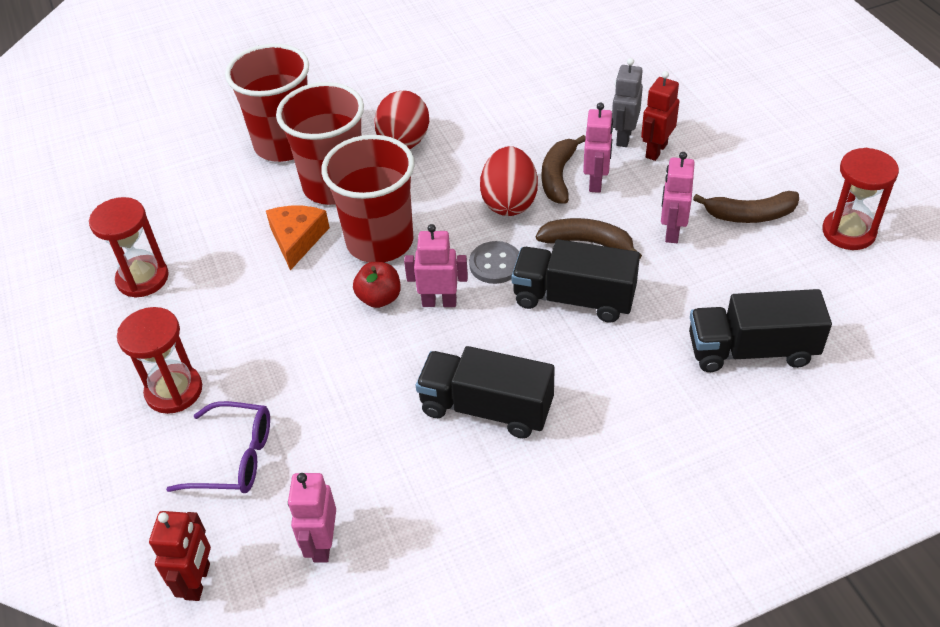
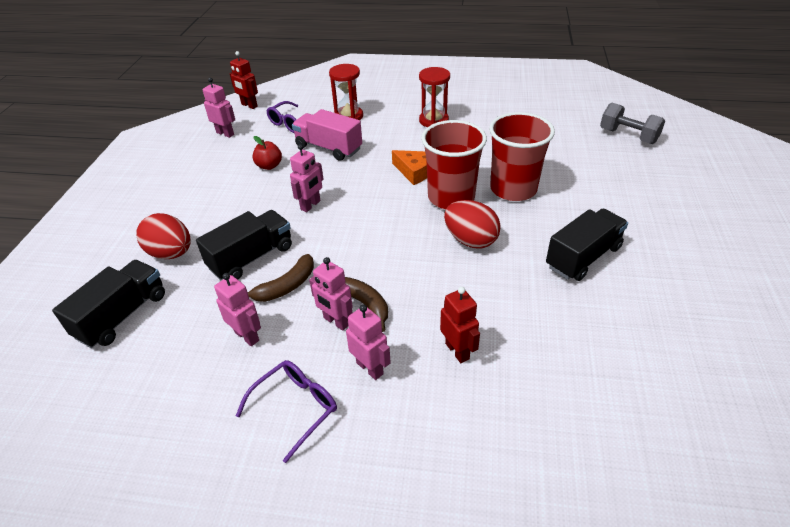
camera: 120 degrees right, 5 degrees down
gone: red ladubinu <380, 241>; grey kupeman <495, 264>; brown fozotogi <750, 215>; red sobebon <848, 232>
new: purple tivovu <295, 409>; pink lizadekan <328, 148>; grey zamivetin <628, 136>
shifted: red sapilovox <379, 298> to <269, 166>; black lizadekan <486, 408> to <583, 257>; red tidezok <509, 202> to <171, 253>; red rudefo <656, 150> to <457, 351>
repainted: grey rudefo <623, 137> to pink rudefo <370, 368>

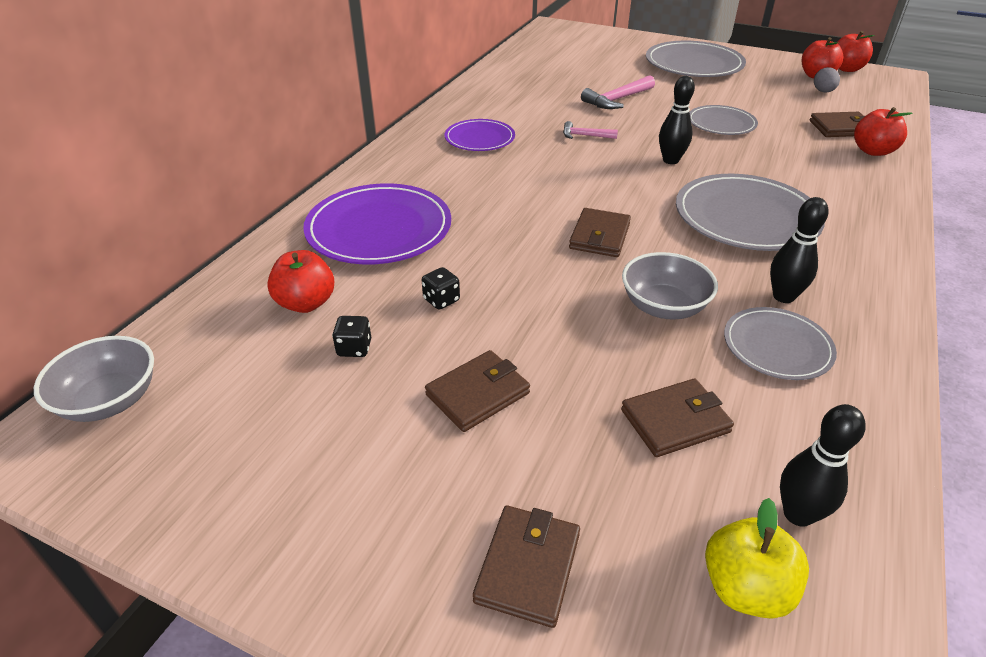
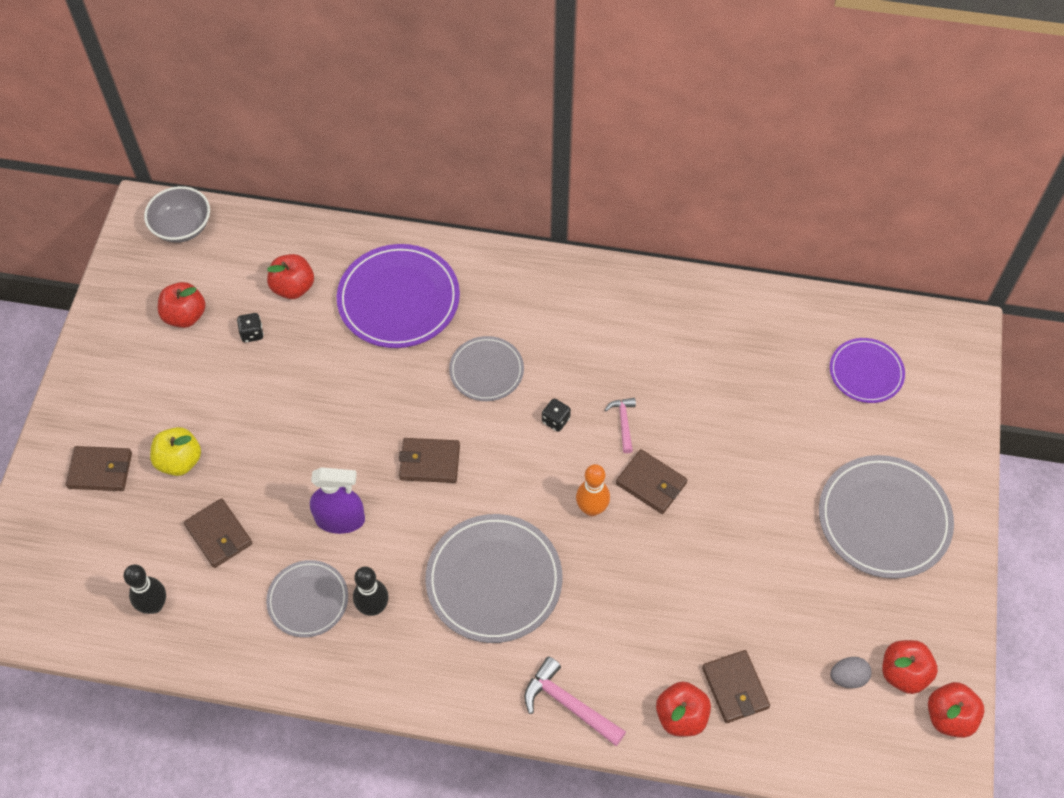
camera: 75 degrees right, 20 degrees up
new: red sapilovox <185, 316>
shifted: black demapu <441, 300> to <555, 420>; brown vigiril <478, 394> to <651, 483>; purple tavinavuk <479, 138> to <866, 372>; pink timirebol <617, 100> to <568, 704>; grey tavinavuk <721, 123> to <486, 370>; yellow sapilovox <745, 588> to <179, 461>
swapped: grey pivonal <663, 306> to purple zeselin <340, 519>
repainted: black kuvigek <670, 160> to orange kuvigek <592, 509>

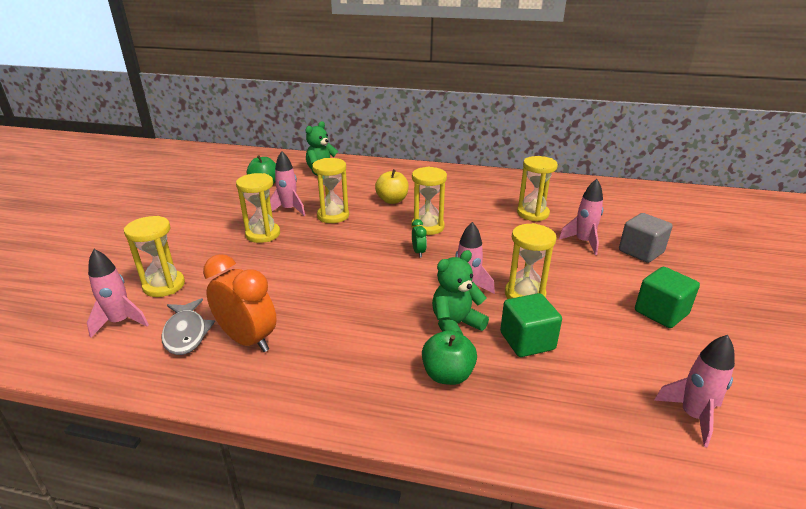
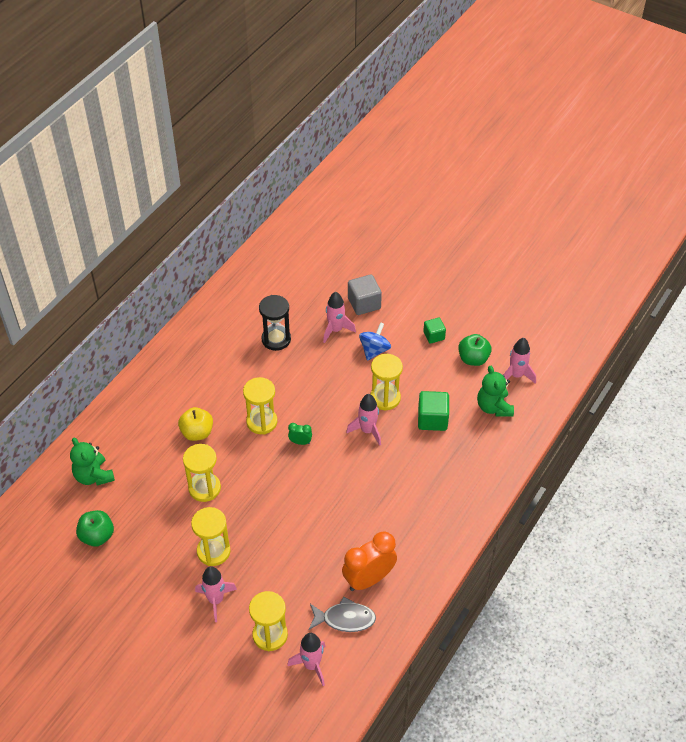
camera: 70 degrees left, 20 degrees up
new: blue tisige <374, 350>
shifted: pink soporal <289, 209> to <216, 600>; green sapilovox <447, 375> to <473, 359>; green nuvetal <455, 325> to <494, 407>
repainted: yellow sobebon <532, 213> to black sobebon <276, 339>
scaled: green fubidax <661, 312> = <434, 336> x0.63

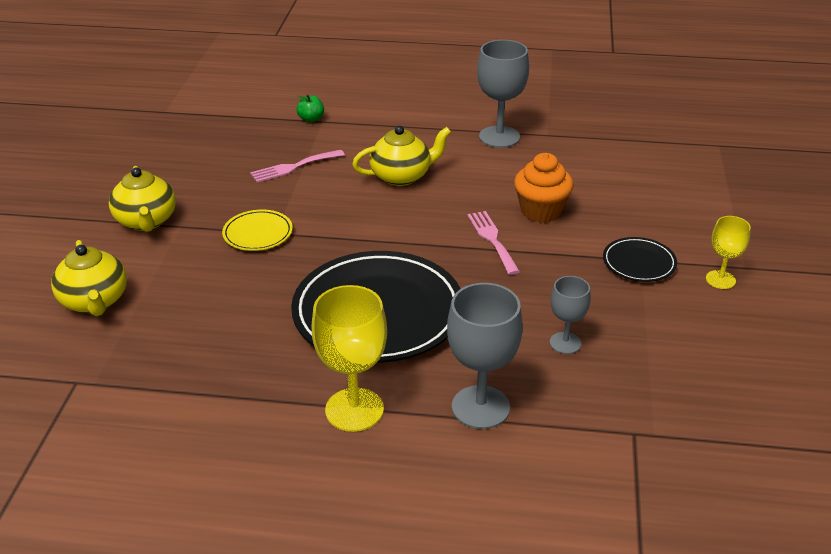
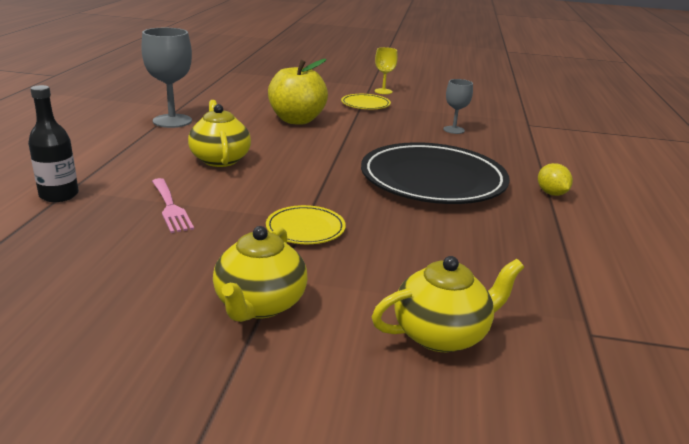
camera: 90 degrees left, 10 degrees down
gone: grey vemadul <480, 407>; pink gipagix <492, 239>
swapped: green sapilovox <311, 119> to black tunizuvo <59, 195>; yellow vemadul <354, 410> to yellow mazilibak <551, 193>; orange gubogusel <541, 211> to yellow sapilovox <297, 120>
repainted: black tavinavuk <639, 263> to yellow tavinavuk <365, 104>
rotated: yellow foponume <146, 221> = <259, 305> 120 degrees clockwise

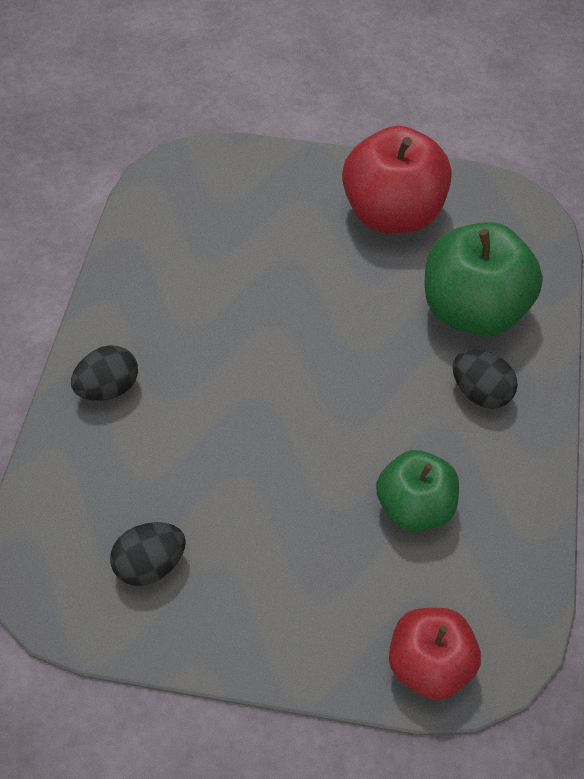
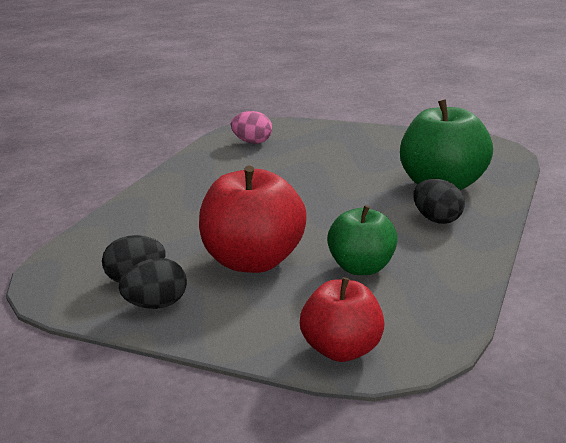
camera: 15 degrees right, 30 degrees down
new: pink tidezok <252, 142>
shifted: black tidezok <109, 388> to <157, 305>; red sapilovox <392, 214> to <254, 261>

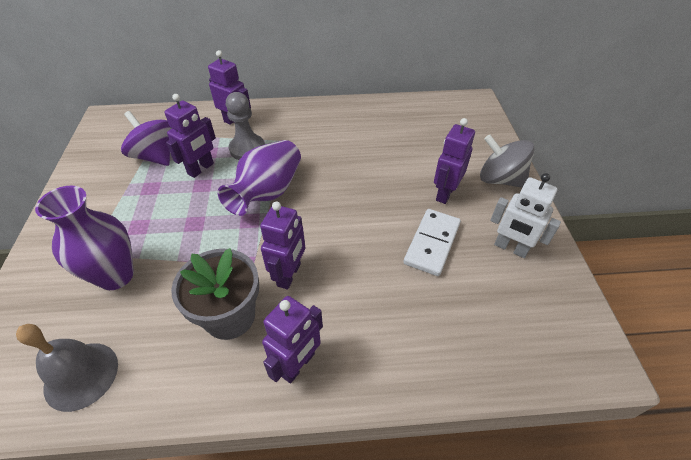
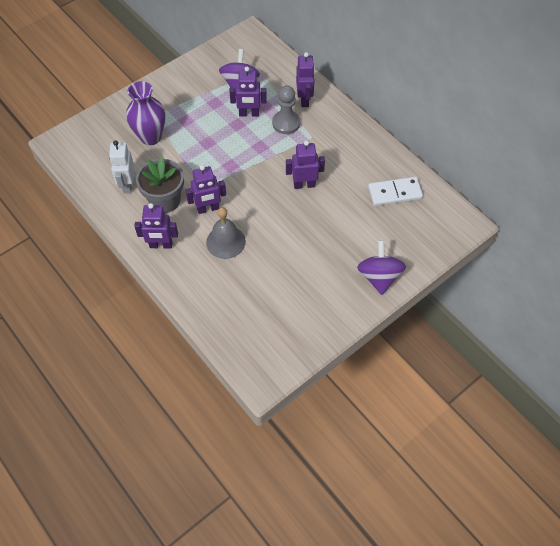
camera: 55 degrees right, 10 degrees up
gone: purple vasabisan <267, 192>
shifted: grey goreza <81, 375> to <225, 242>; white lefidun <432, 243> to <394, 193>; purple rudefo <445, 193> to <304, 184>; white rudefo <510, 248> to <127, 185>
repainted: grey tisige <500, 179> to purple tisige <379, 277>

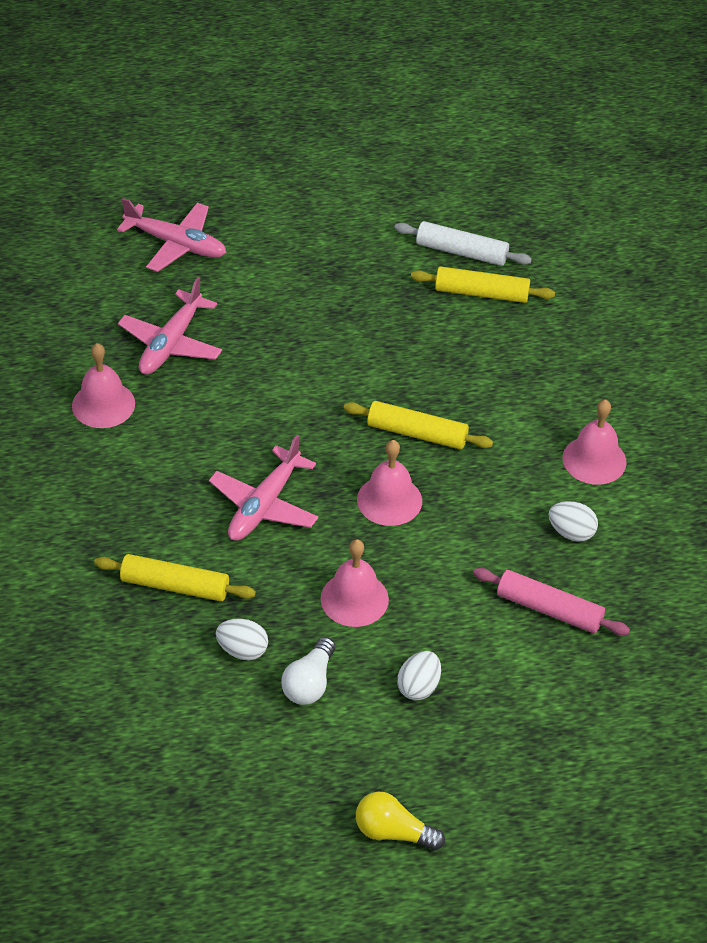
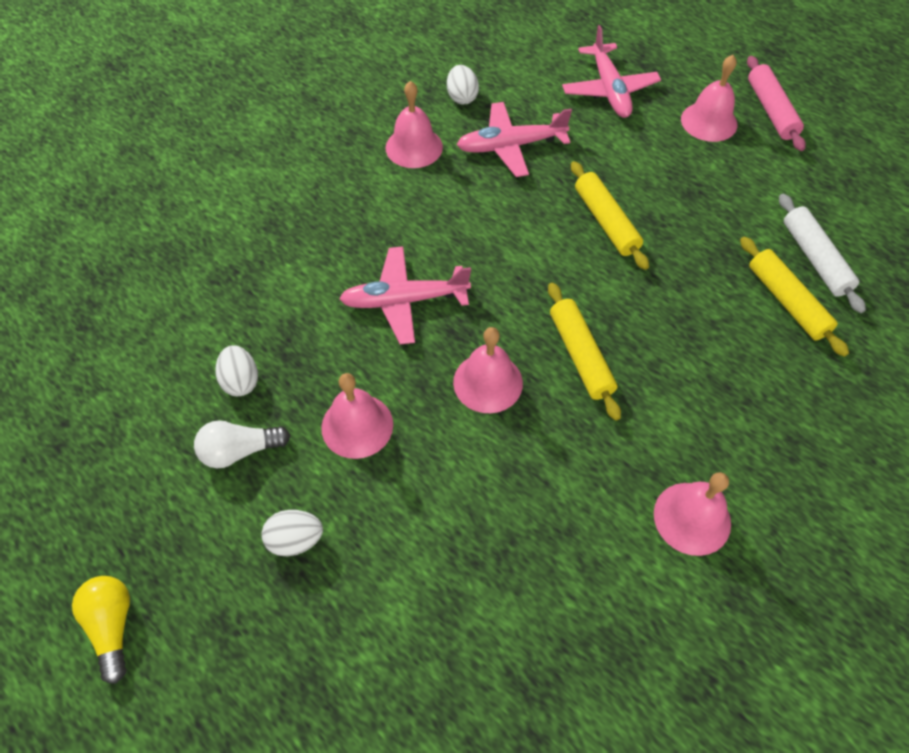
camera: 55 degrees right, 10 degrees up
new: pink goreza <709, 121>
shifted: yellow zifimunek <175, 586> to <605, 221>; pink zifimunek <549, 609> to <771, 110>; white tidezok <571, 532> to <462, 97>

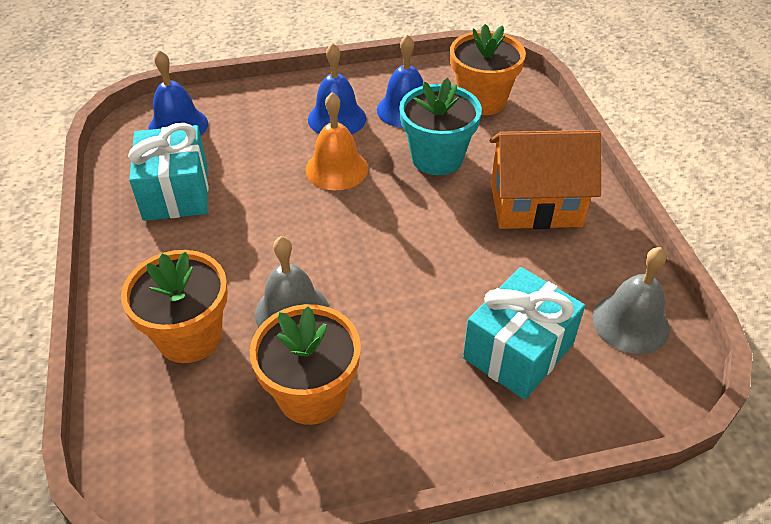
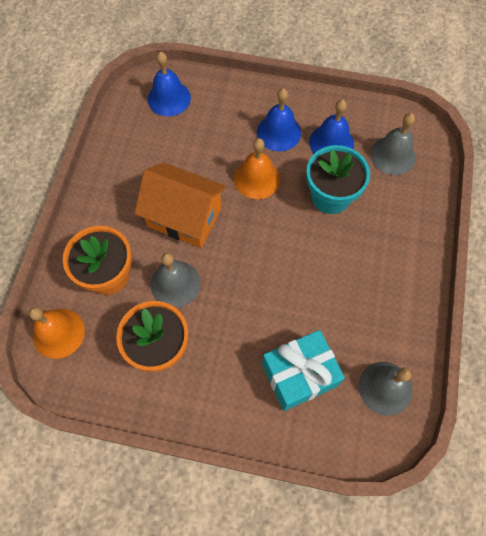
camera: 25 degrees right, 20 degrees up
gone: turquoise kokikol <176, 192>
new: orange goreza <58, 333>
shifted: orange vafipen <535, 204> to <184, 217>
swapped: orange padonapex <482, 100> to grey goreza <392, 155>

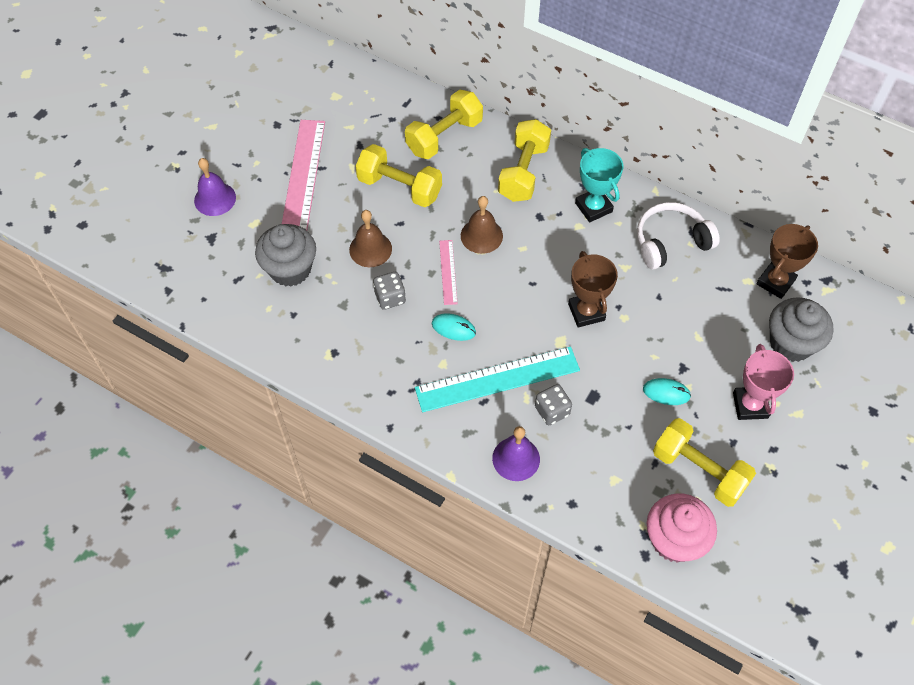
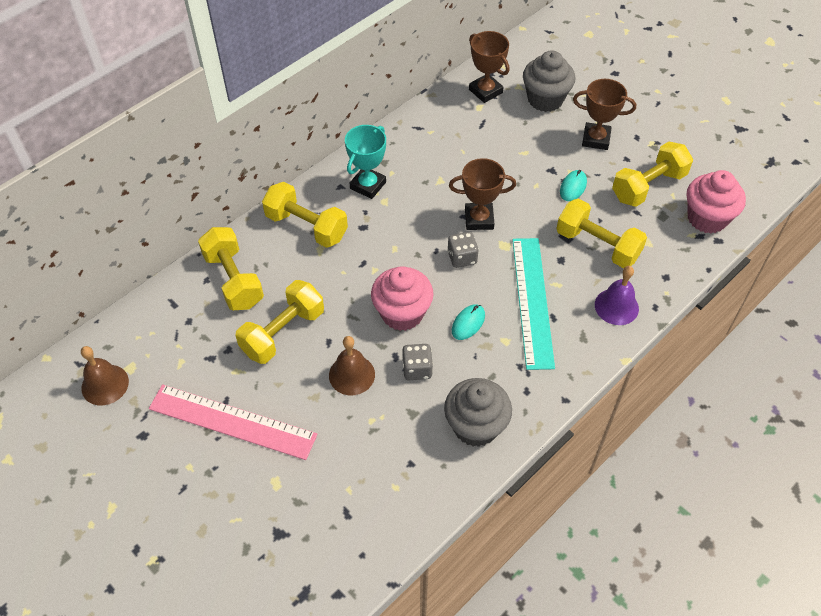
camera: 75 degrees left, 5 degrees down
gone: purple goreza <215, 199>; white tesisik <670, 242>
new: yellow zamivetin <597, 245>
shifted: grey gubogusel <290, 269> to <475, 426>; brown goreza <481, 235> to <105, 384>; grey demapu <552, 411> to <462, 258>
swapped: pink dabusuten <448, 272> to pink gubogusel <402, 313>
repainted: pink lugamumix <750, 405> to brown lugamumix <596, 139>
rotated: turquoise lugamumix <593, 207> = <368, 185> 45 degrees counterclockwise

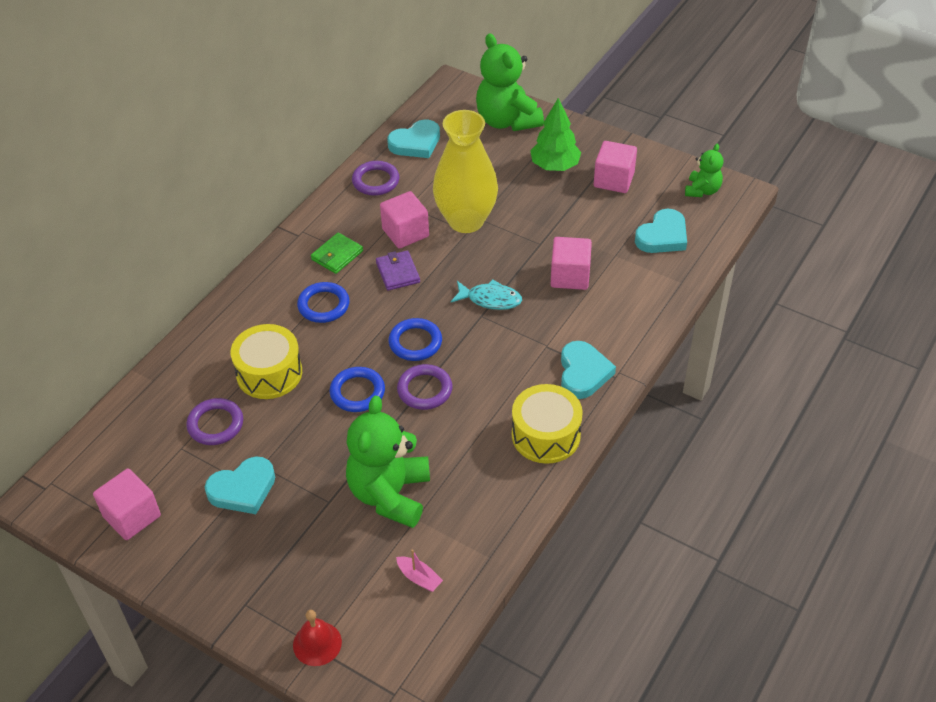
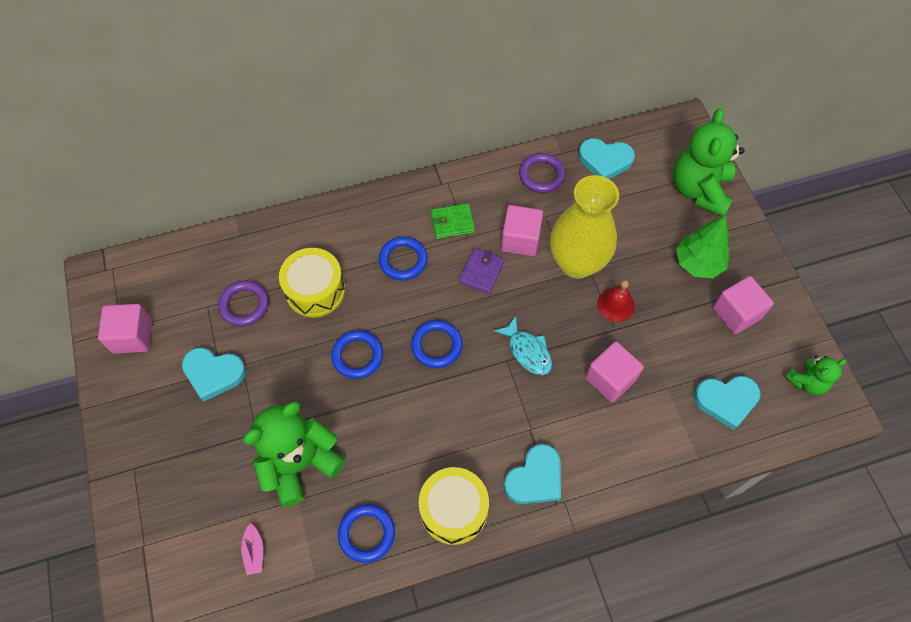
camera: 40 degrees right, 15 degrees up
gone: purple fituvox <424, 390>
new: blue fituvox <366, 534>
shifted: red goreza <317, 643> to <616, 304>

